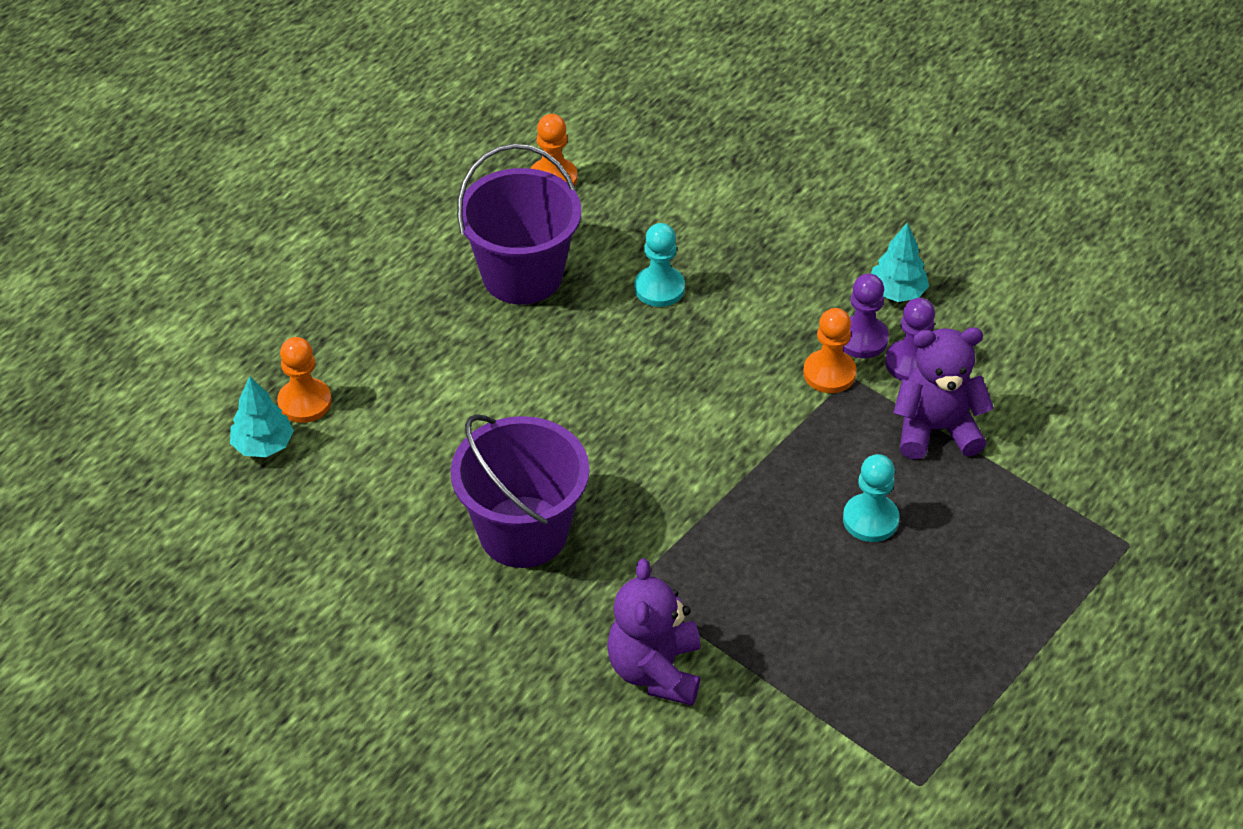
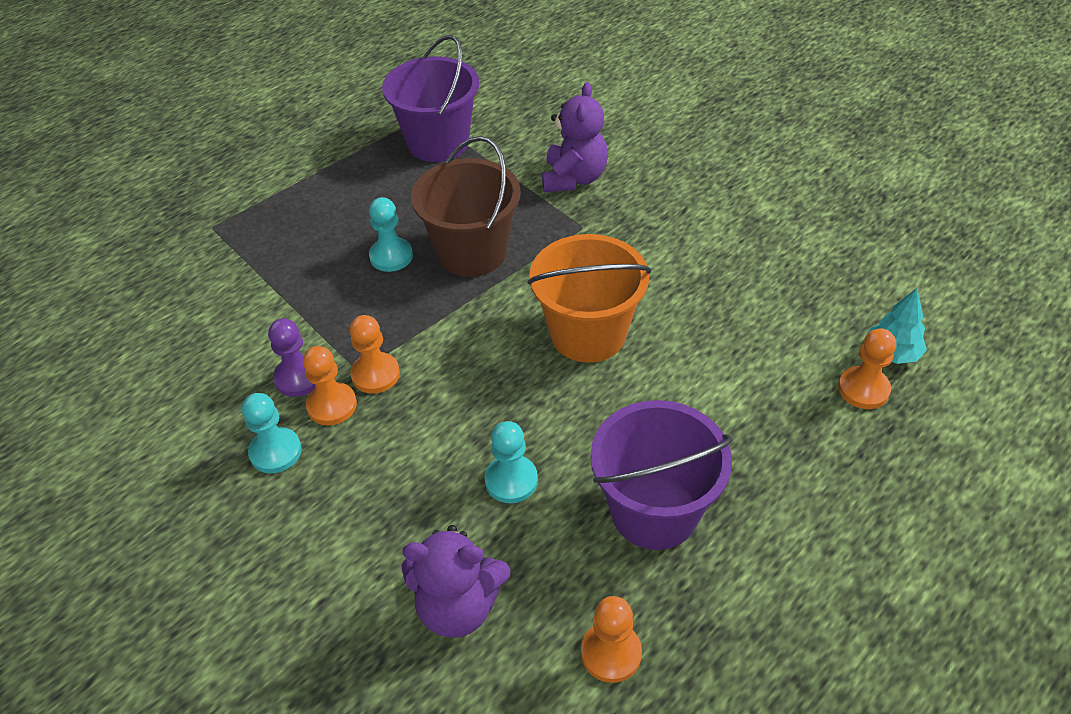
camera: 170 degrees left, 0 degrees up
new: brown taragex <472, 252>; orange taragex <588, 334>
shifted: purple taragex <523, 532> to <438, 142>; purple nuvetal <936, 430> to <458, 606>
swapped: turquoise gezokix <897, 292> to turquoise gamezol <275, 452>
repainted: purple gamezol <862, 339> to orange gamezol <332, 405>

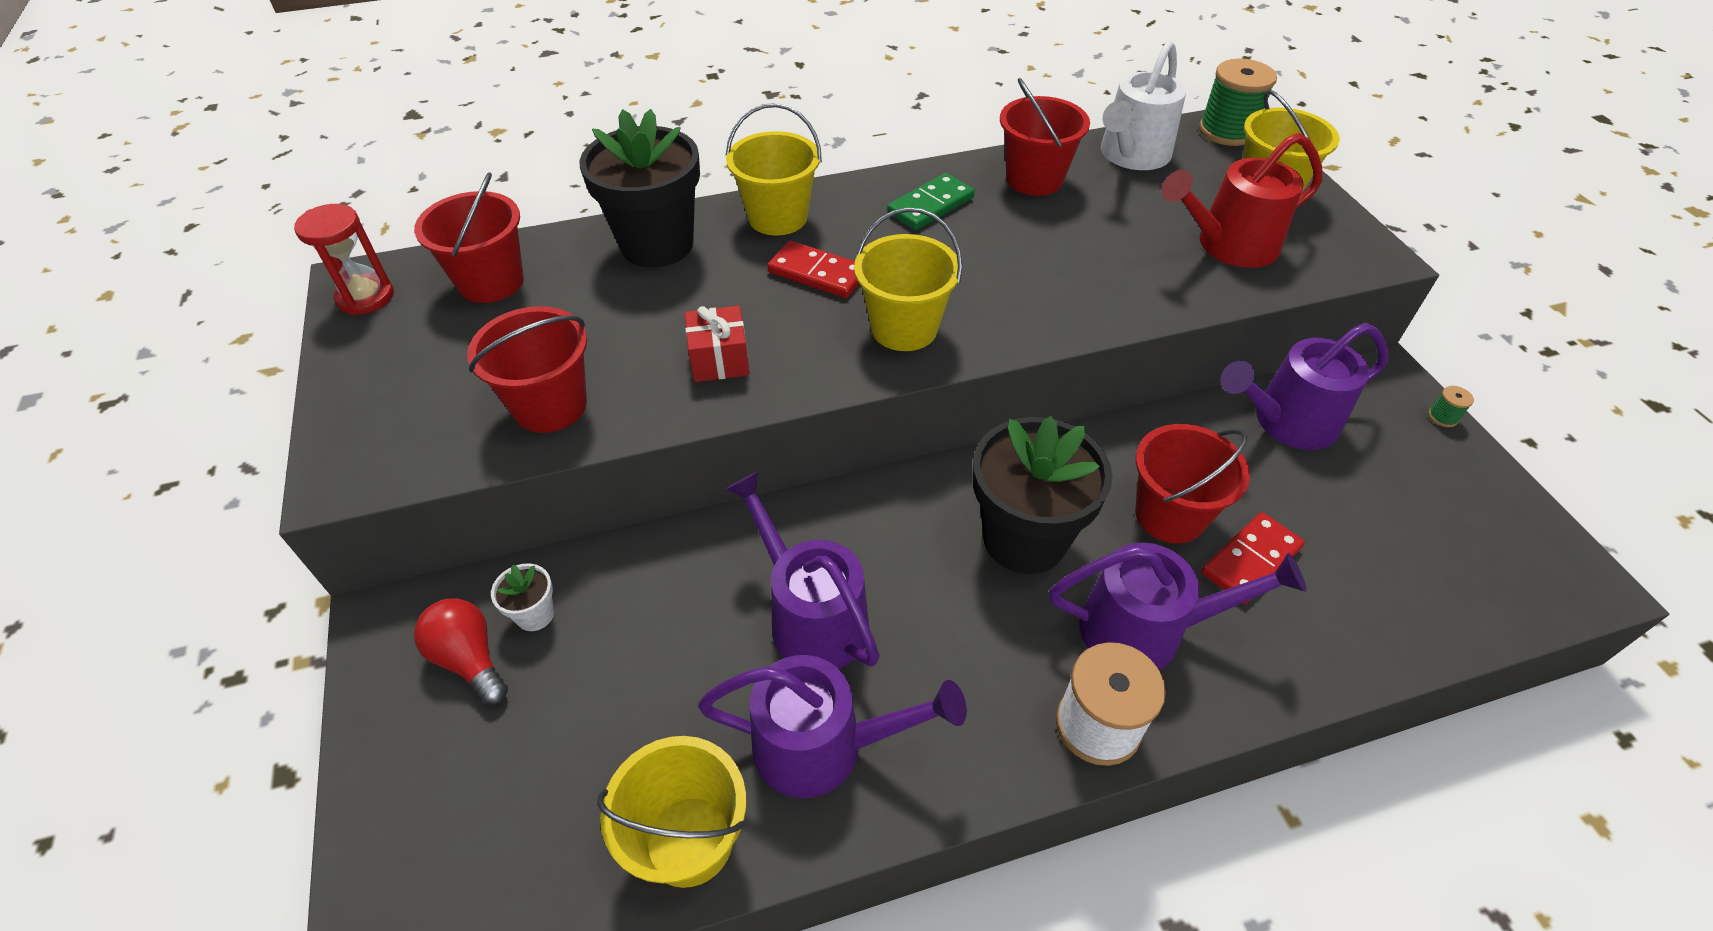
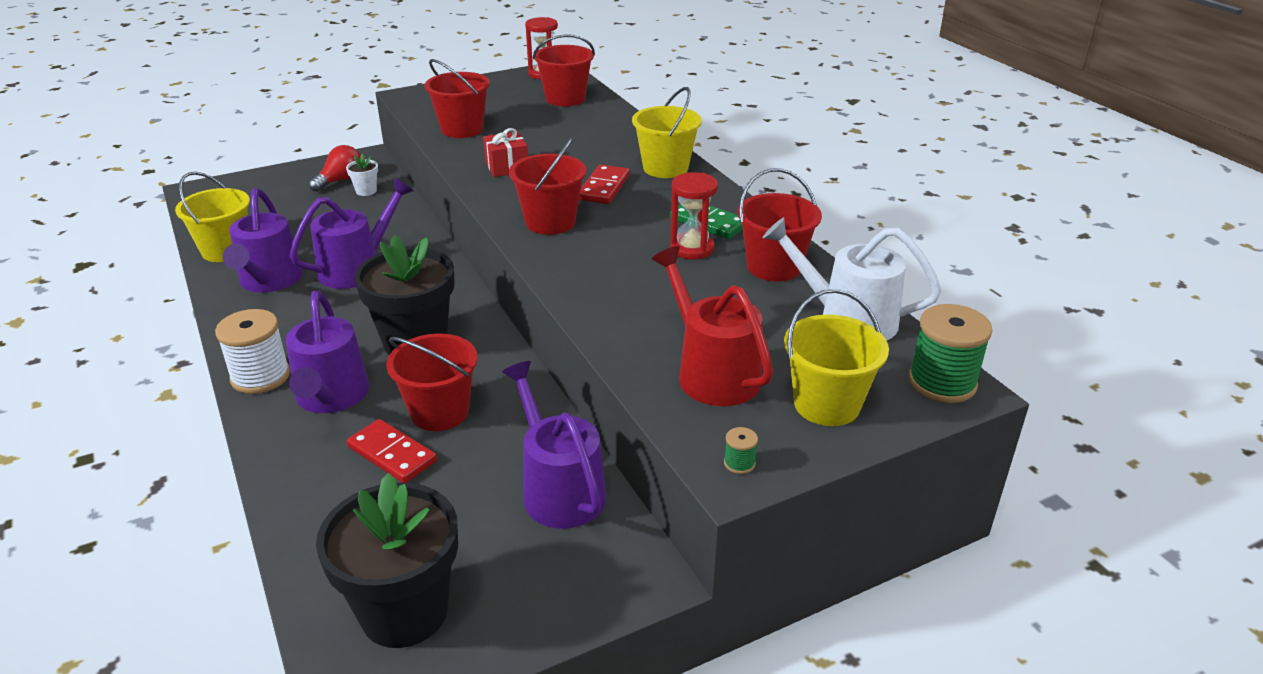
camera: 80 degrees right, 15 degrees down
new: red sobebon <692, 248>
shifted: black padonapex <657, 244> to <404, 612>; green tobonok <1442, 417> to <739, 463>
repainted: yellow taragex <904, 328> to red taragex <550, 222>

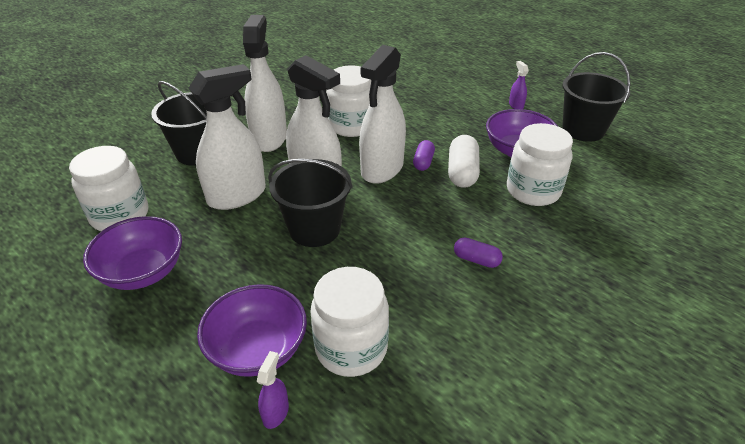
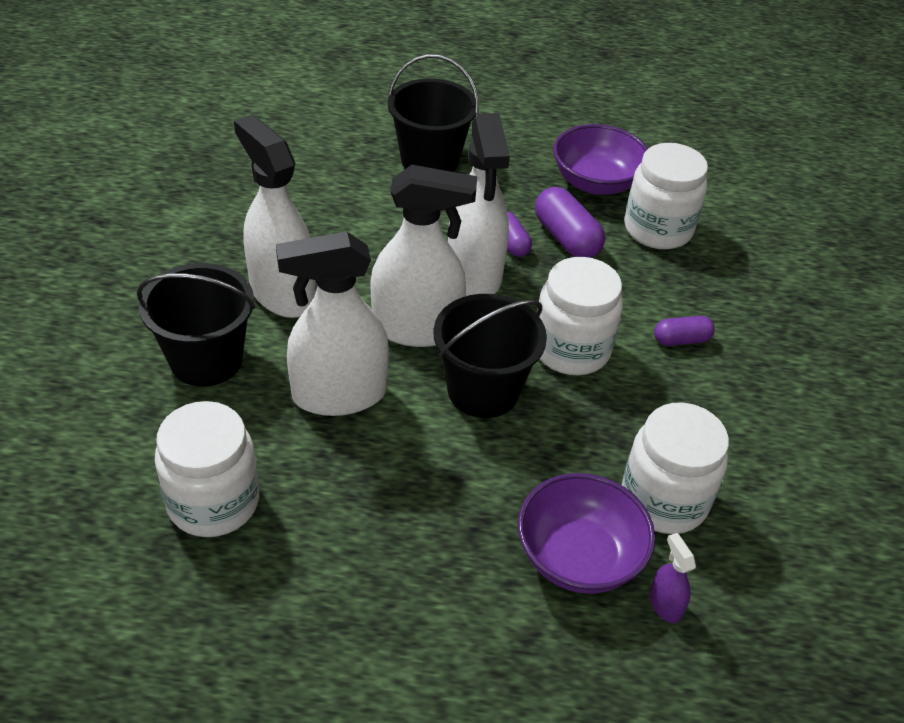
camera: 40 degrees left, 5 degrees up
gone: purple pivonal <143, 272>; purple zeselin <516, 105>
shifted: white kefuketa <351, 126> to <571, 349>; black taragex <583, 130> to <430, 160>
repainted: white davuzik <462, 172> to purple davuzik <566, 238>
rotated: white zeselin <237, 195> = <338, 395> 120 degrees counterclockwise

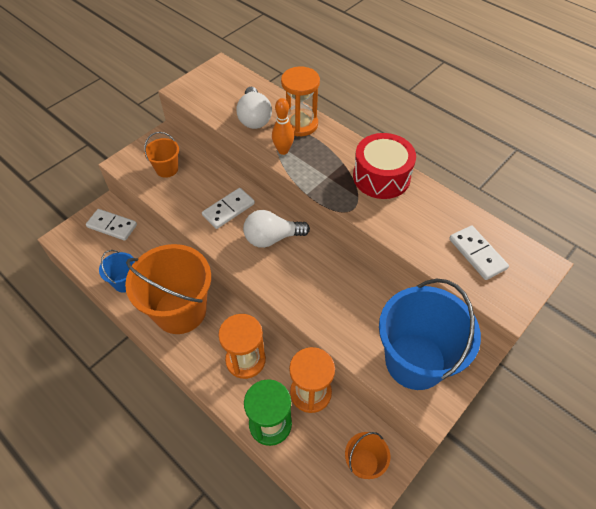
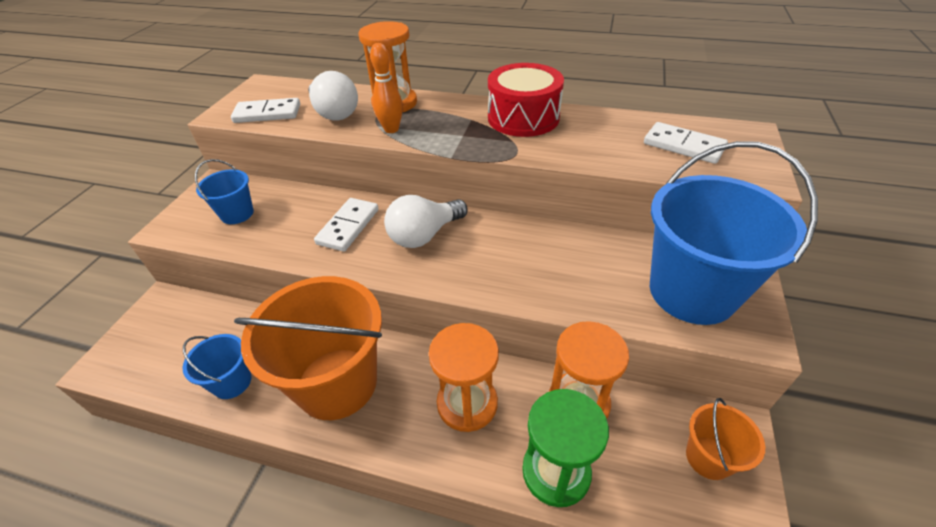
camera: 25 degrees left, 10 degrees down
shifted: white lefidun <112, 226> to <267, 113>
repainted: orange taragex <167, 169> to blue taragex <237, 214>

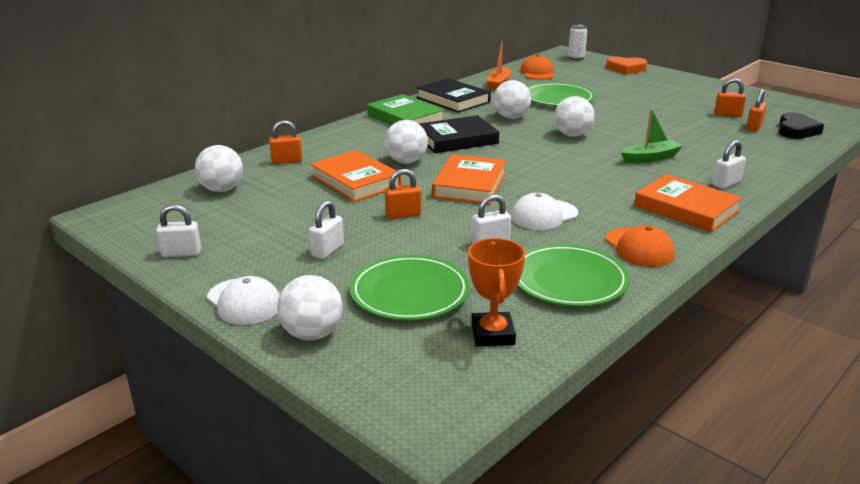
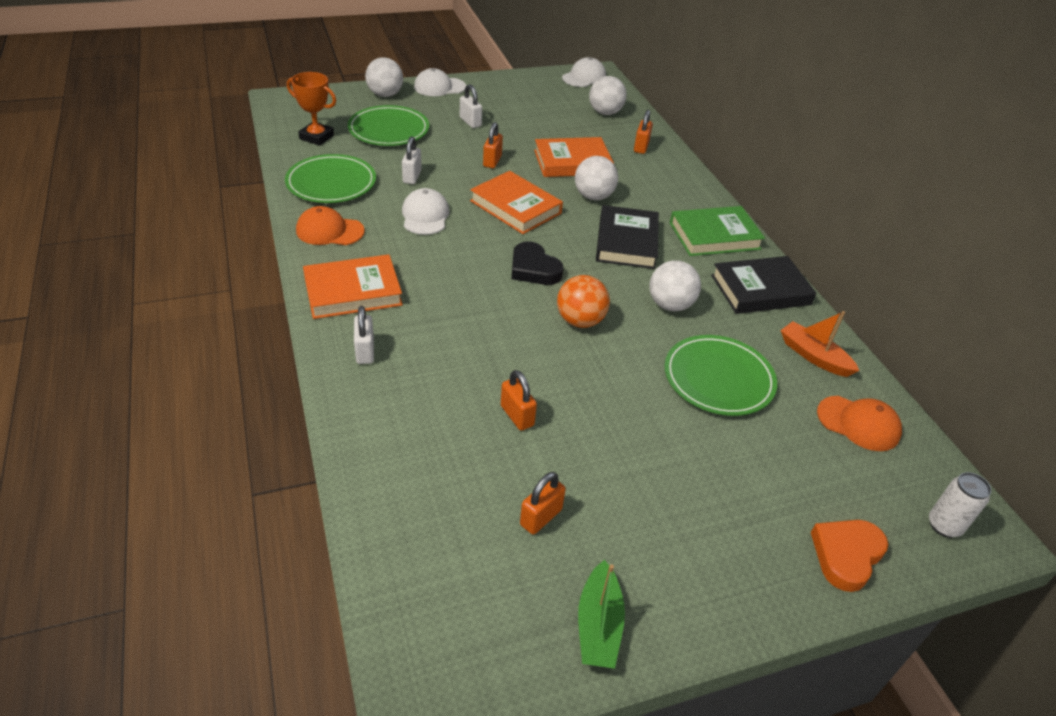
camera: 115 degrees right, 15 degrees up
gone: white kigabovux <181, 253>
new: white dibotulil <584, 77>
shifted: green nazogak <650, 158> to <598, 625>; orange kigabovux <754, 127> to <517, 416>; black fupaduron <796, 130> to <534, 269>
repainted: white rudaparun <572, 135> to orange rudaparun <580, 321>

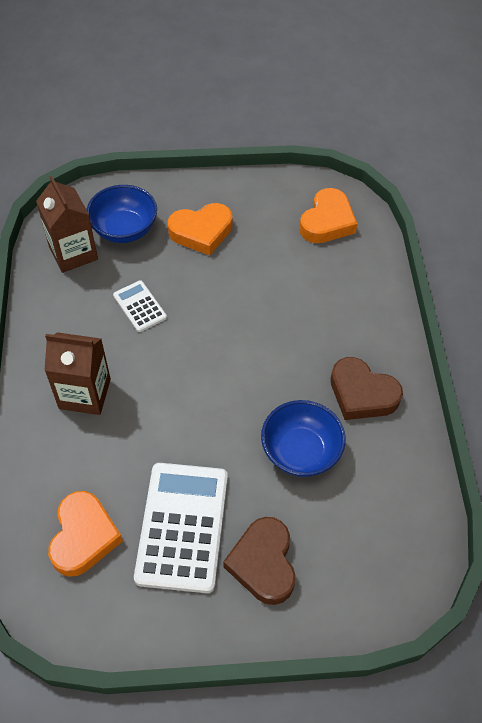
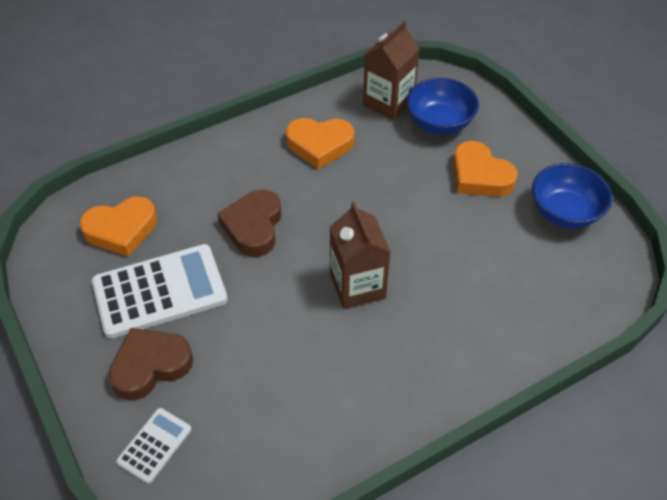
camera: 65 degrees right, 5 degrees down
shifted: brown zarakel <85, 394> to <357, 286>; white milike <140, 306> to <154, 445>; blue pivonal <300, 451> to <565, 212>; orange fupaduron <327, 221> to <319, 145>; brown fupaduron <362, 394> to <253, 227>

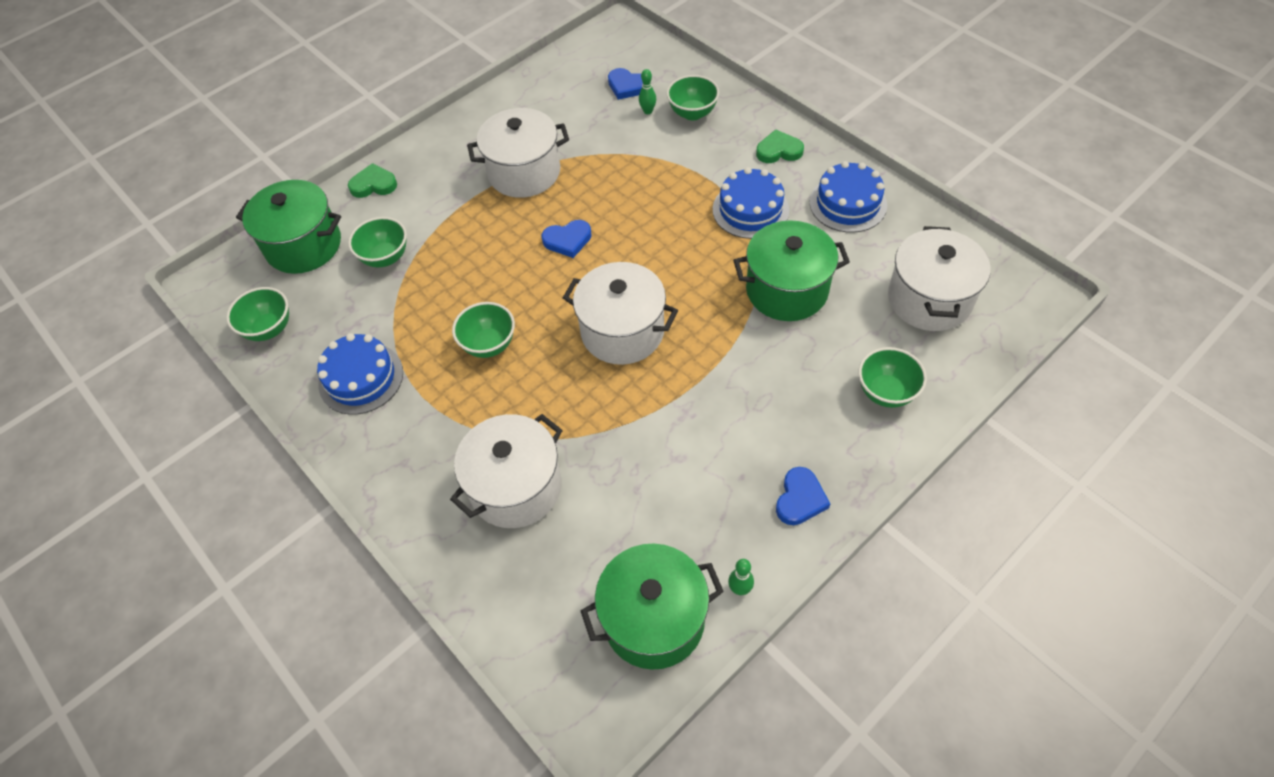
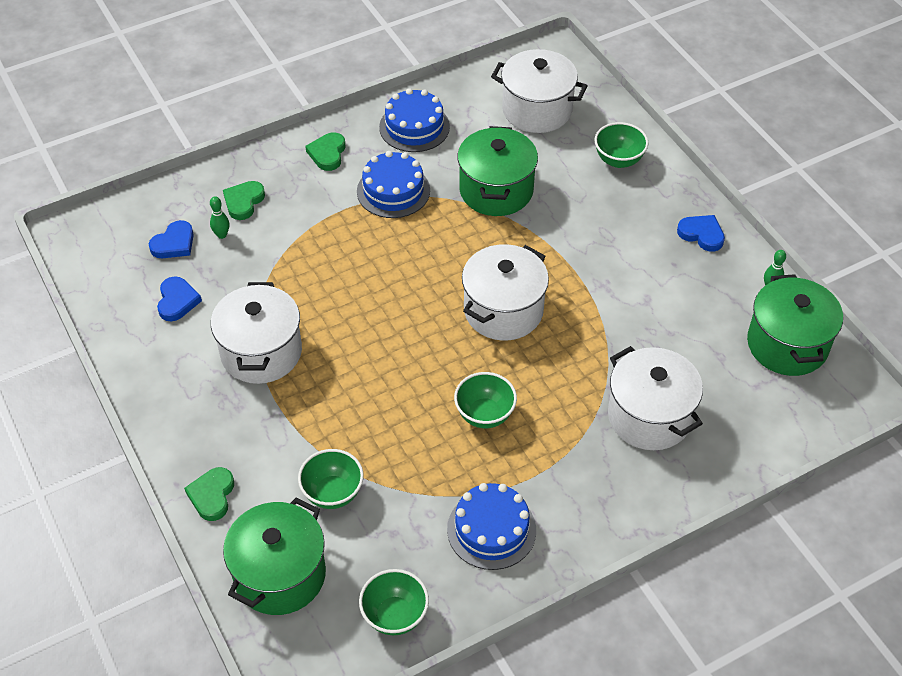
camera: 80 degrees left, 5 degrees down
shifted: blue fupaduron <567, 240> to <177, 301>
swapped: green pivonal <692, 113> to green fupaduron <243, 202>

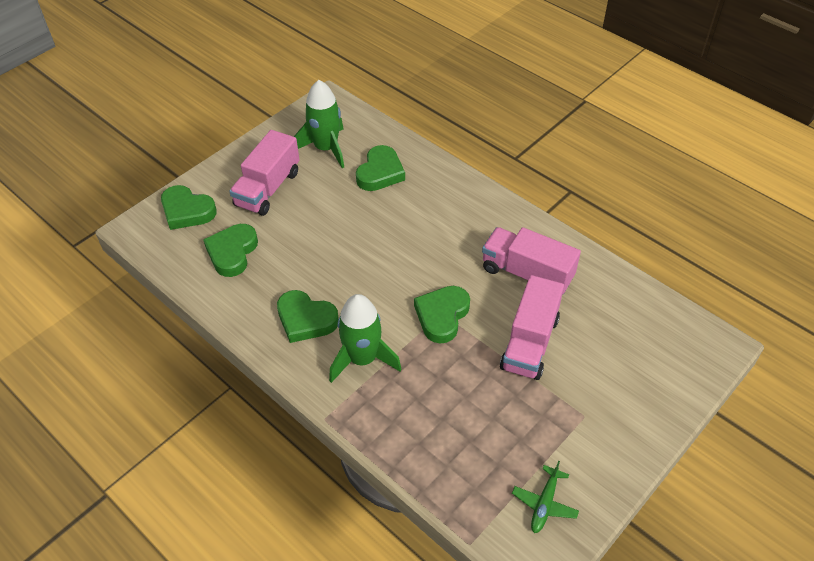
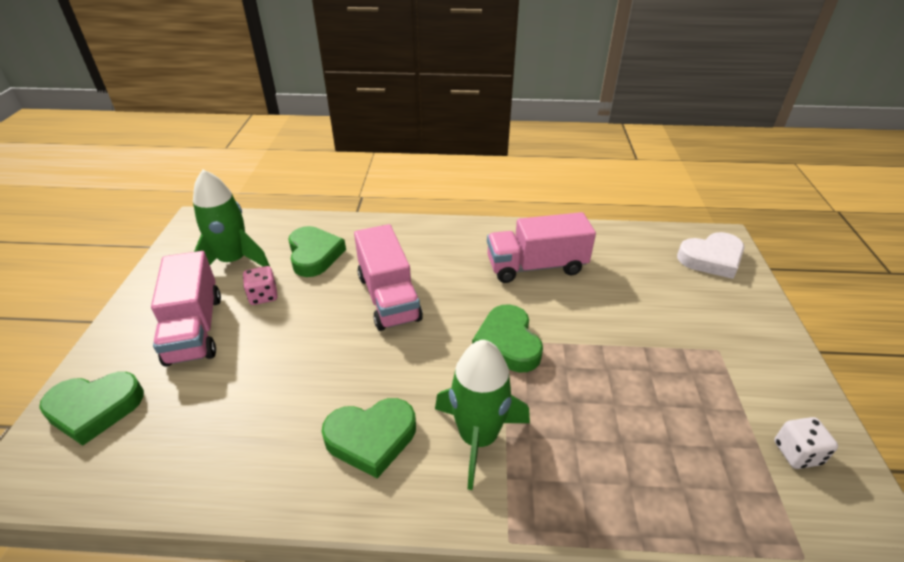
camera: 40 degrees left, 10 degrees down
gone: green fupaduron <232, 252>
new: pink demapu <263, 296>; white fupaduron <711, 259>
shifted: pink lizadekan <530, 343> to <389, 297>
swapped: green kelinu <544, 503> to white demapu <797, 453>

